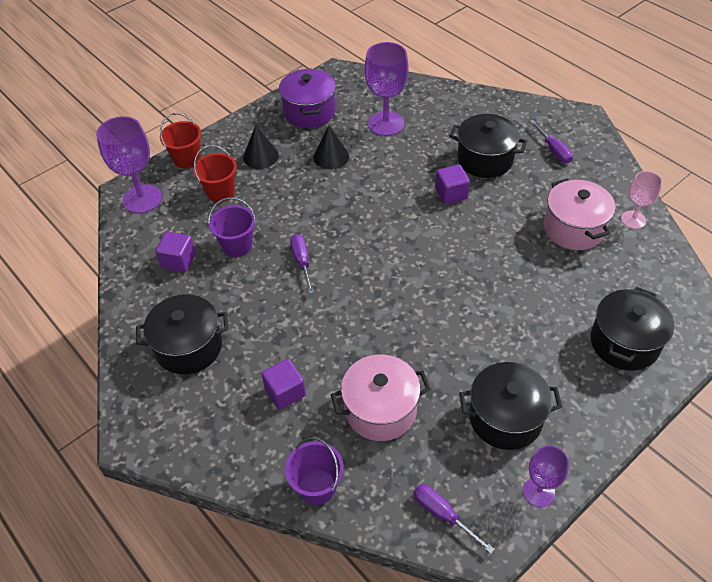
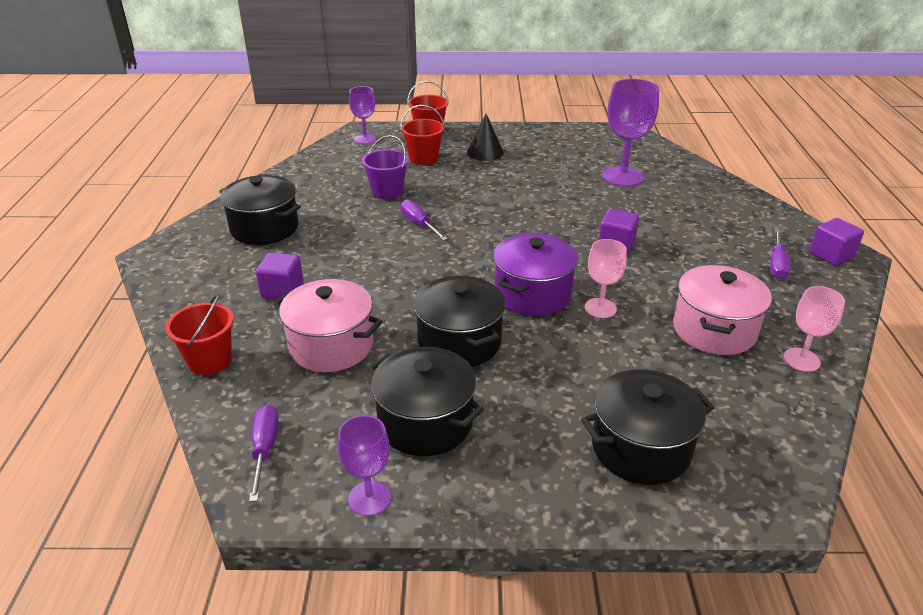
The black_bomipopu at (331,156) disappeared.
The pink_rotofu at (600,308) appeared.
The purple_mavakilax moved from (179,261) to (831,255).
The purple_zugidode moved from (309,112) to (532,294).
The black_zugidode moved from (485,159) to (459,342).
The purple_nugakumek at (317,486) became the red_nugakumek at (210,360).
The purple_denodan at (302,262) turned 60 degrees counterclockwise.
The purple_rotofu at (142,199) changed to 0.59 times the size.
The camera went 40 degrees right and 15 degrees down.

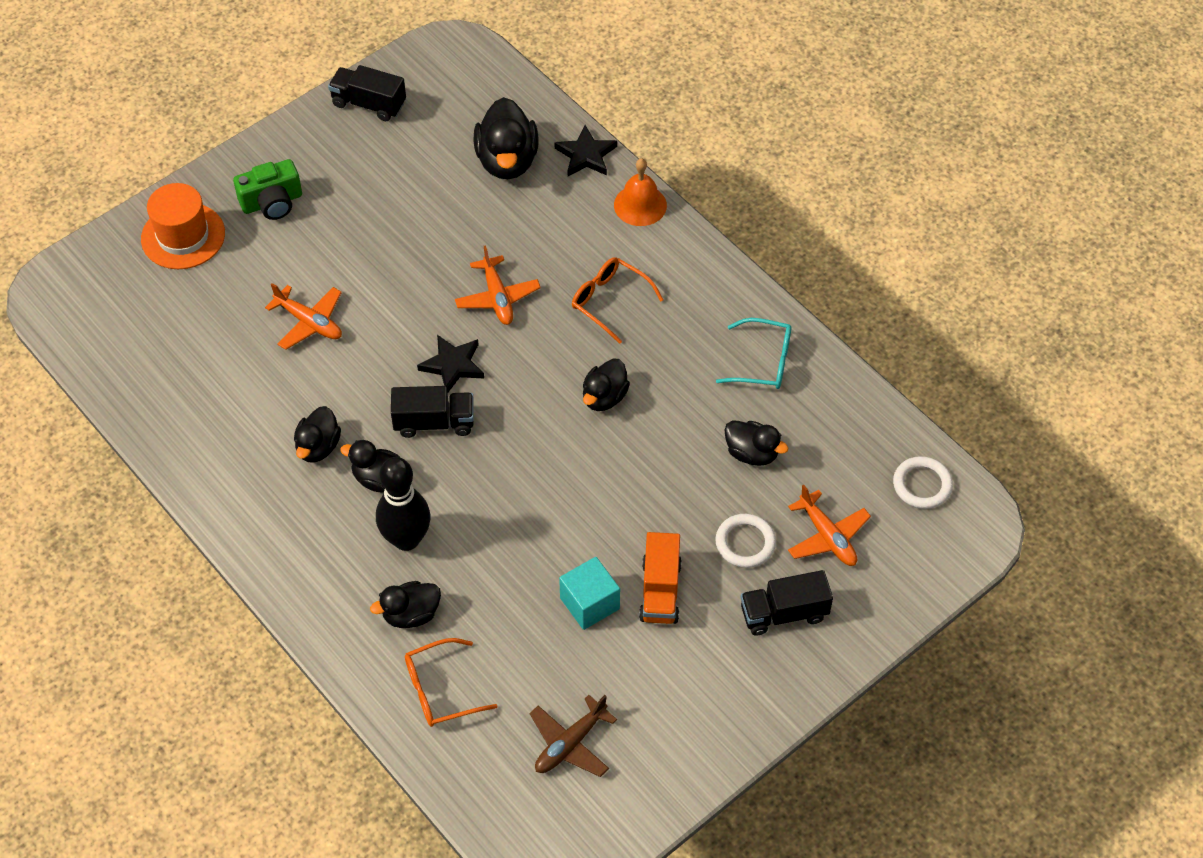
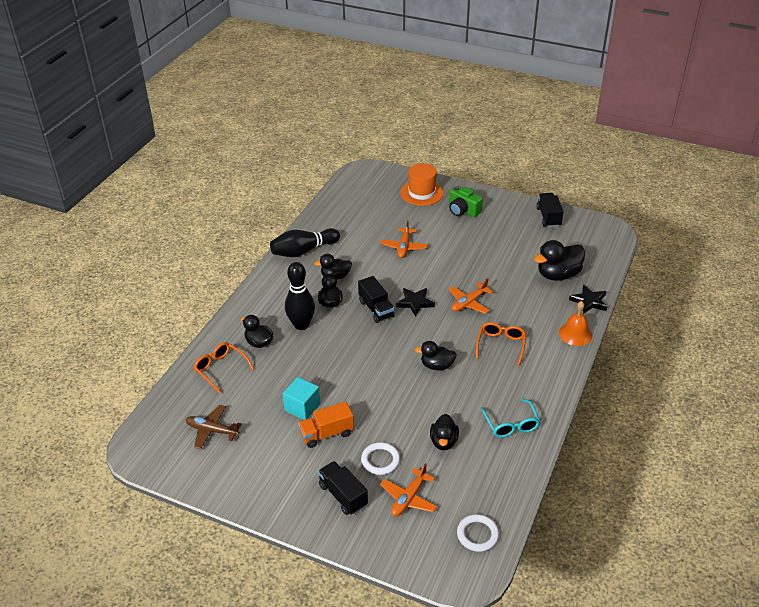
The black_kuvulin at (303,251) appeared.
The camera went 65 degrees right and 15 degrees down.

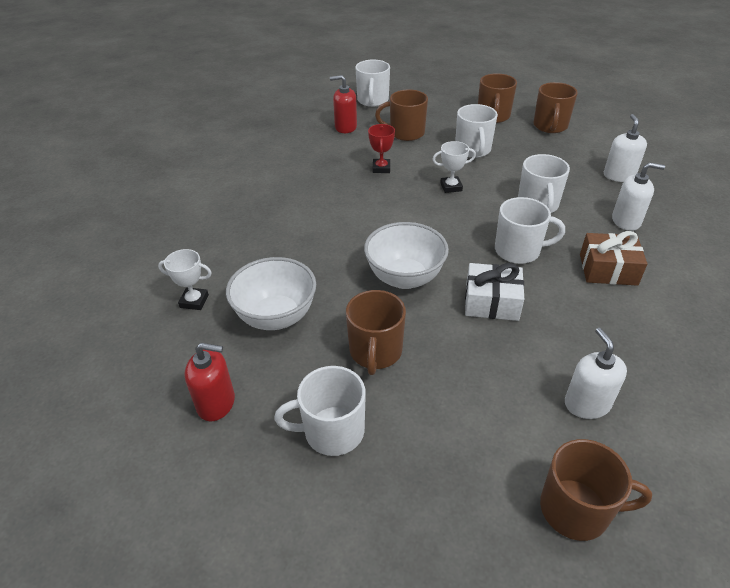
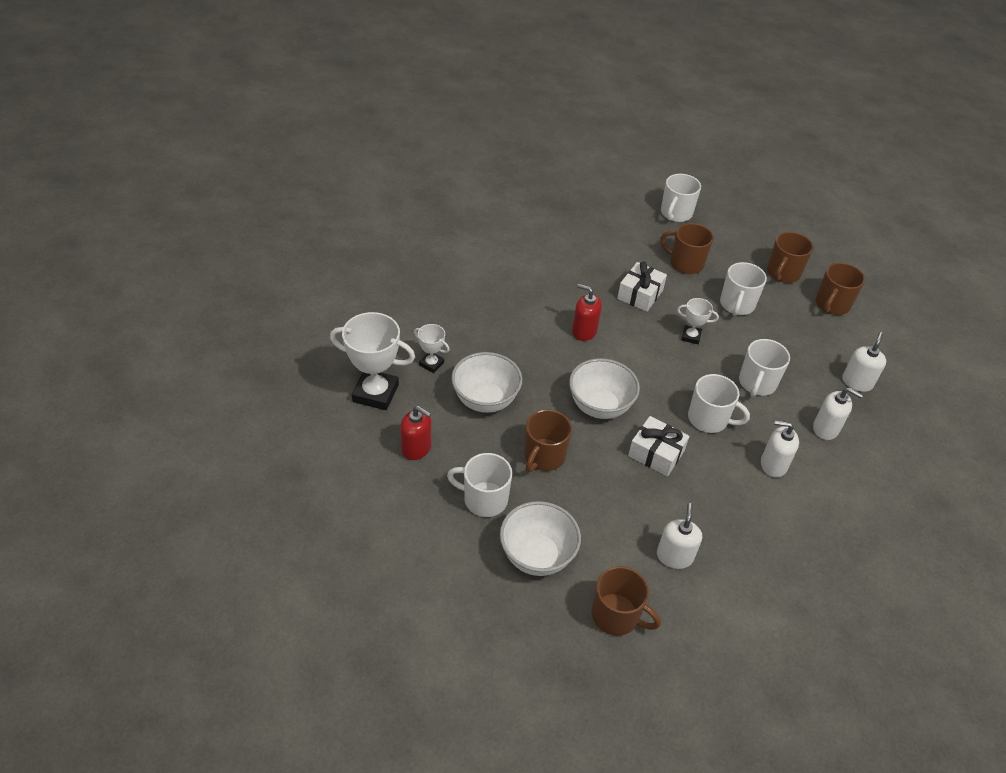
The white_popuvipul at (375,393) appeared.
The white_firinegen at (537,556) appeared.
The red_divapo moved from (345,127) to (584,331).
The red_popuvipul at (381,168) was replaced by the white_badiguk at (640,294).
The brown_badiguk at (608,269) was replaced by the white_divapo at (773,464).
The camera went 20 degrees right and 5 degrees up.

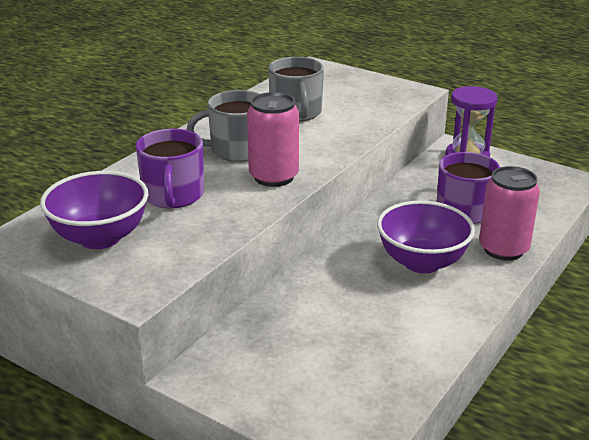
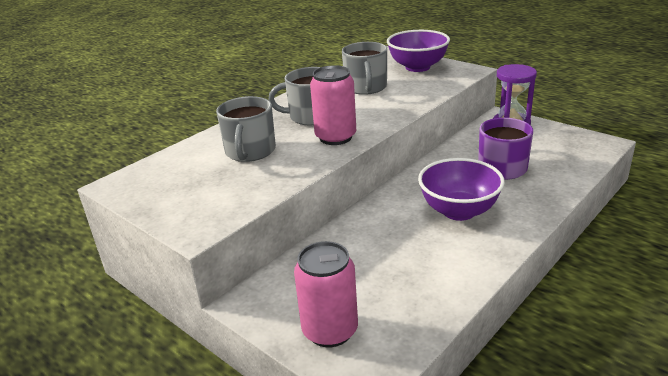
The purple_firinegen moved from (100,238) to (417,67).
The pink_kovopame moved from (503,249) to (330,330).
The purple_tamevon at (173,195) became the grey_tamevon at (250,151).
The camera went 10 degrees right and 0 degrees up.

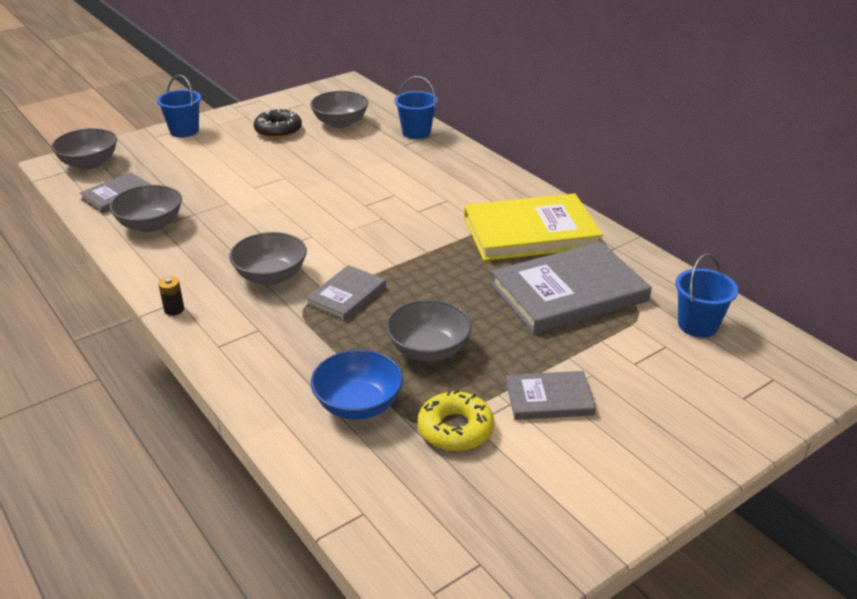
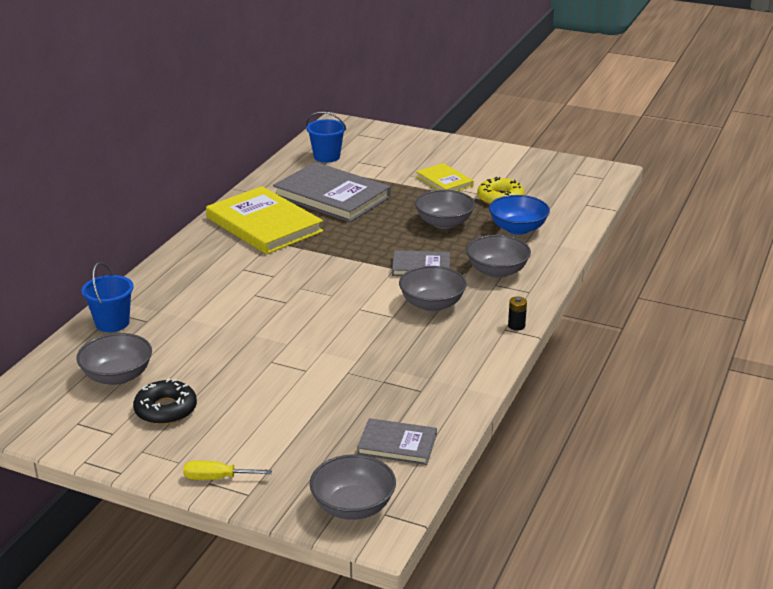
The grey_firinegen moved from (150,224) to (497,271).
The blue_nugakumek at (184,131) was replaced by the yellow_denodan at (216,478).
The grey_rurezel at (549,398) became the yellow_rurezel at (444,181).
The camera went 120 degrees left and 5 degrees down.

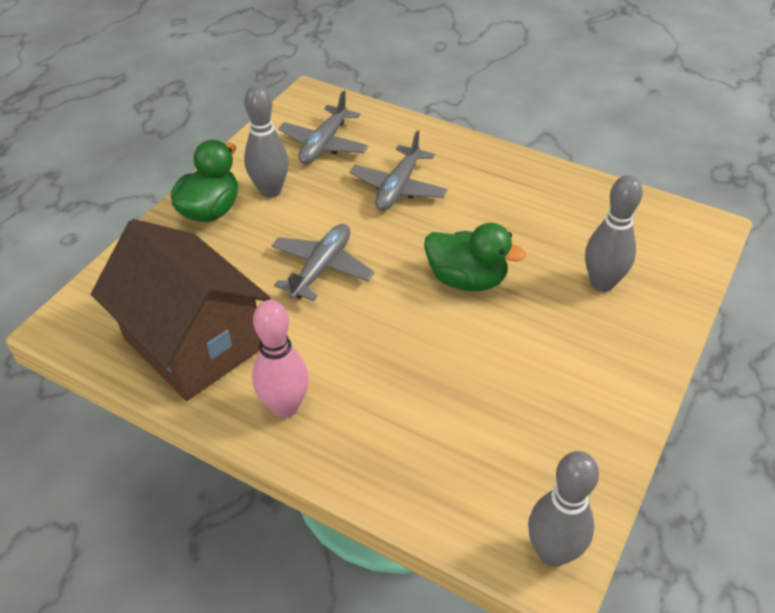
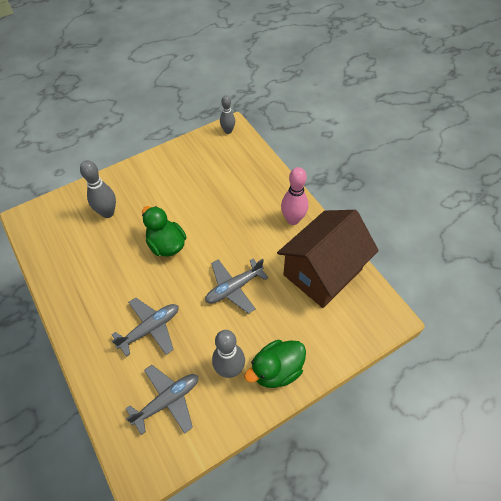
The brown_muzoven at (193,343) turned 60 degrees clockwise.
The grey_kuvulin at (552,552) changed to 0.66 times the size.
The camera went 150 degrees left and 10 degrees up.

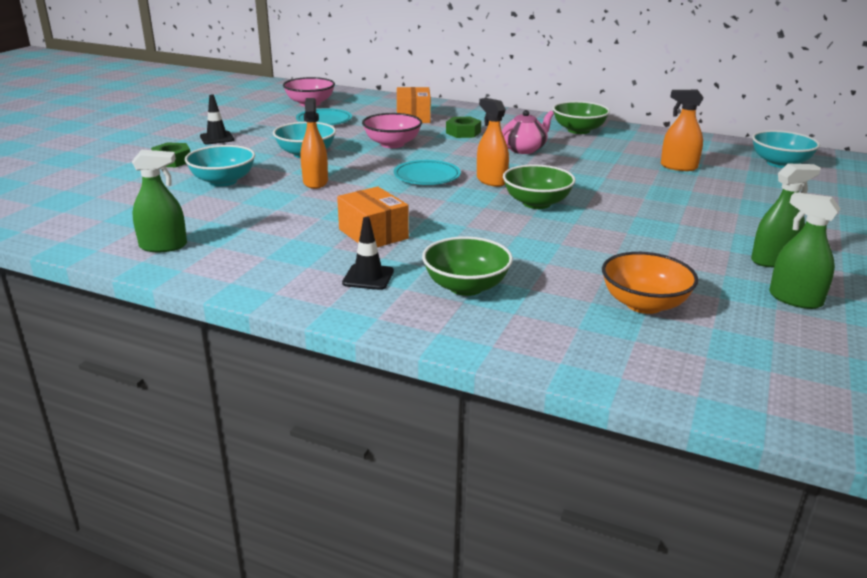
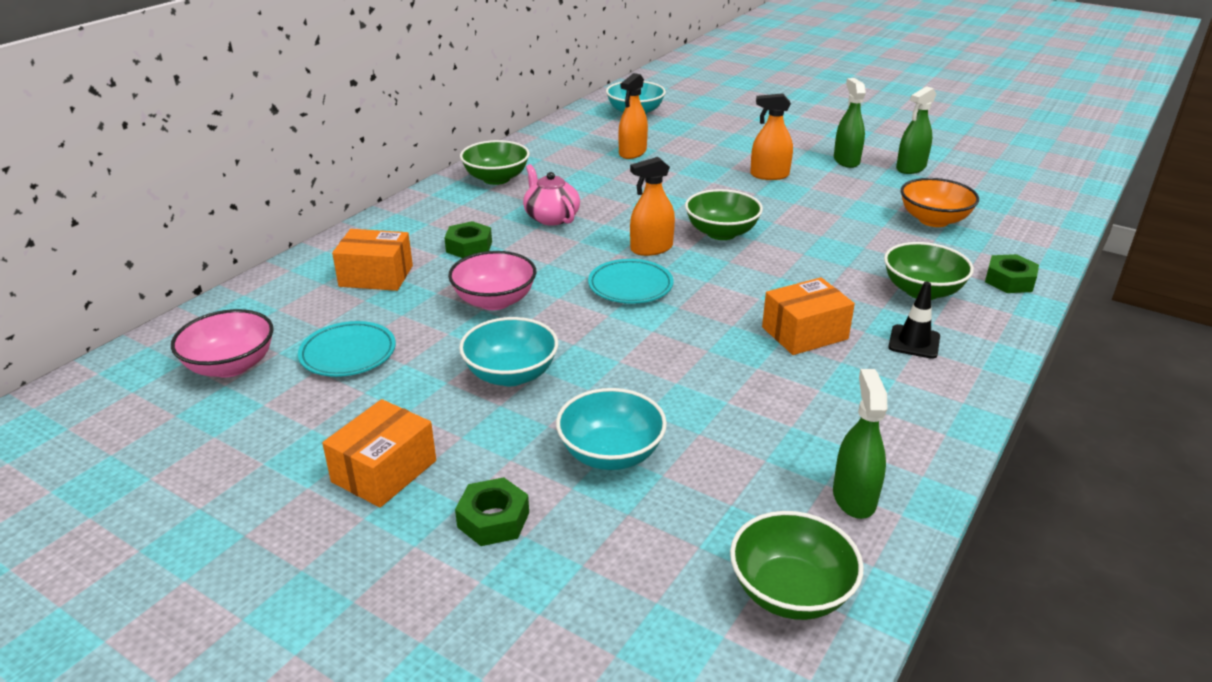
The green_firinegen at (790,592) appeared.
The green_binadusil at (1009,281) appeared.
The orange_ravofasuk moved from (315,182) to (769,175).
The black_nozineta at (217,138) was replaced by the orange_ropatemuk at (384,471).
The camera went 80 degrees left and 5 degrees up.

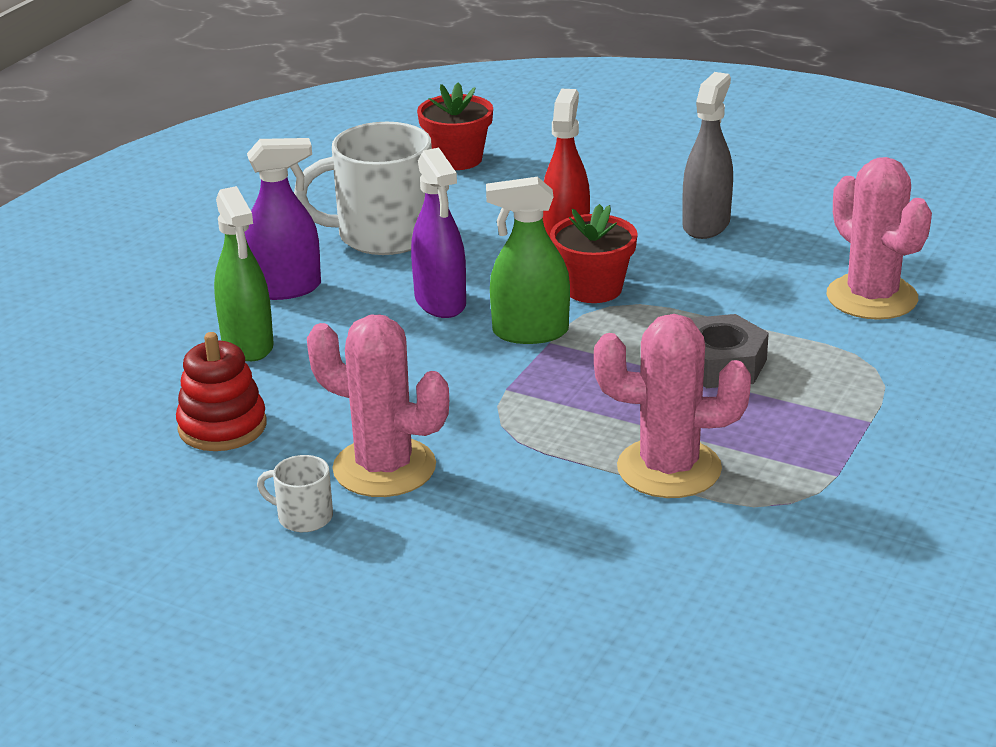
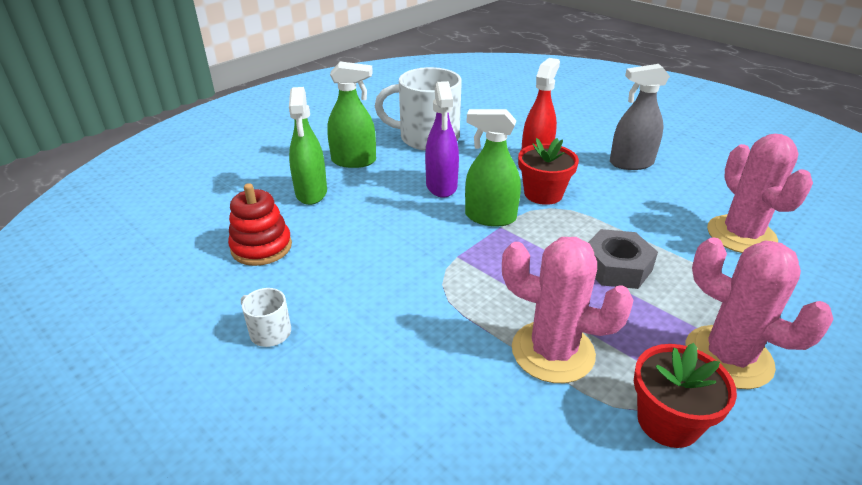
The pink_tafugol moved from (384,468) to (728,357).
The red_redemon moved from (457,159) to (668,421).
The purple_ravofasuk at (285,288) became the green_ravofasuk at (354,161).
The grey_ravofasuk at (706,225) turned 135 degrees counterclockwise.
The camera went 15 degrees right and 5 degrees up.

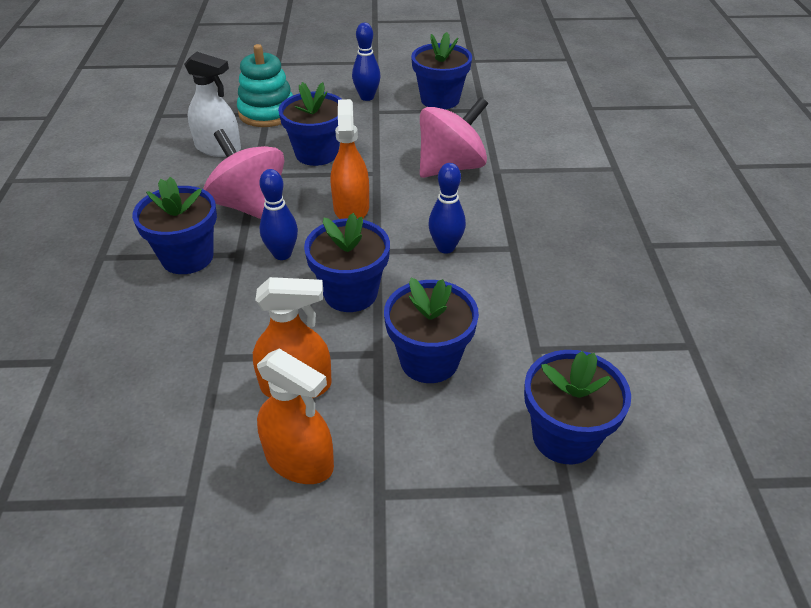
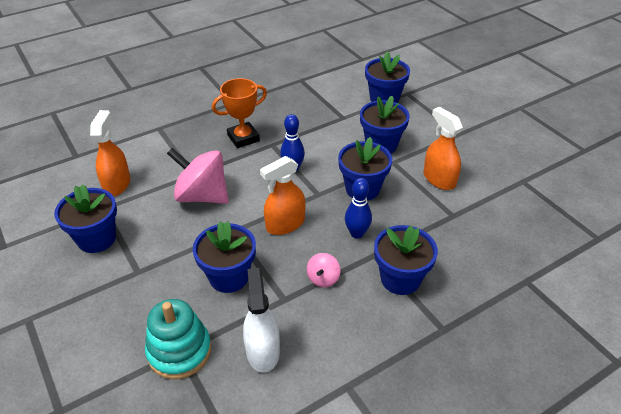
The blue_kuvulin at (367,97) disappeared.
The orange_popuvipul at (243,138) appeared.
The orange_ravofasuk moved from (299,460) to (117,184).
The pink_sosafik at (250,206) changed to 0.47 times the size.
The camera went 120 degrees left and 0 degrees up.

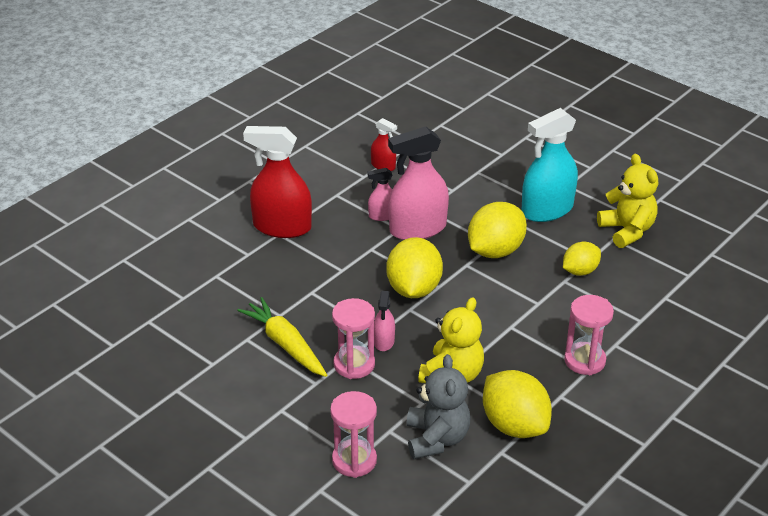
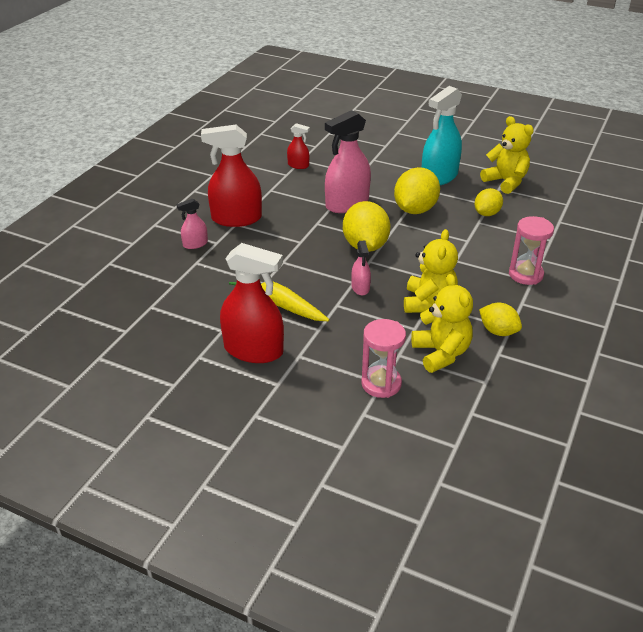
The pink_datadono at (354,364) disappeared.
The red_ravofasuk at (253,350) appeared.
The pink_ravofasuk moved from (382,215) to (195,244).
The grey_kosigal at (436,439) became the yellow_kosigal at (441,353).
The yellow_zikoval at (514,425) changed to 0.60 times the size.
The camera went 15 degrees left and 0 degrees up.

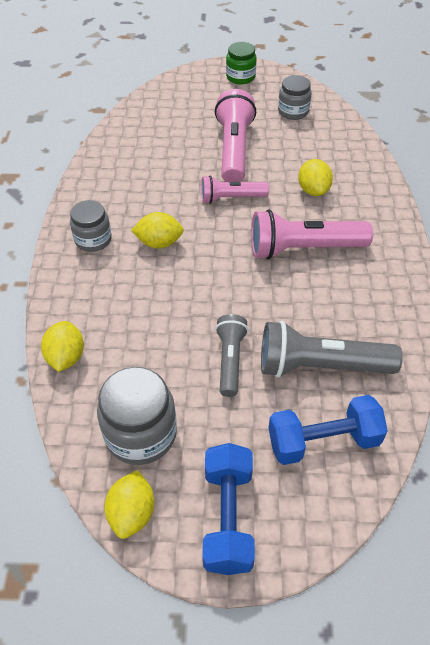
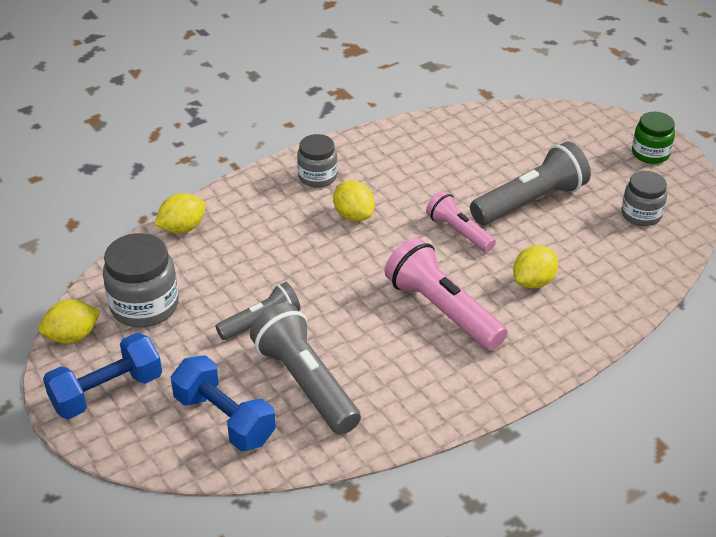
The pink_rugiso at (234,149) became the grey_rugiso at (530,201).
The camera went 55 degrees right and 10 degrees down.

